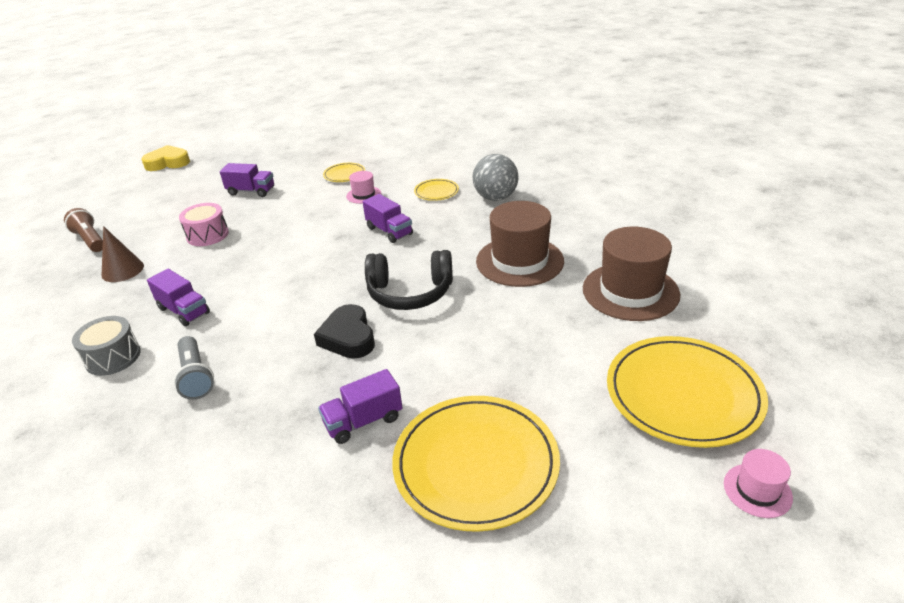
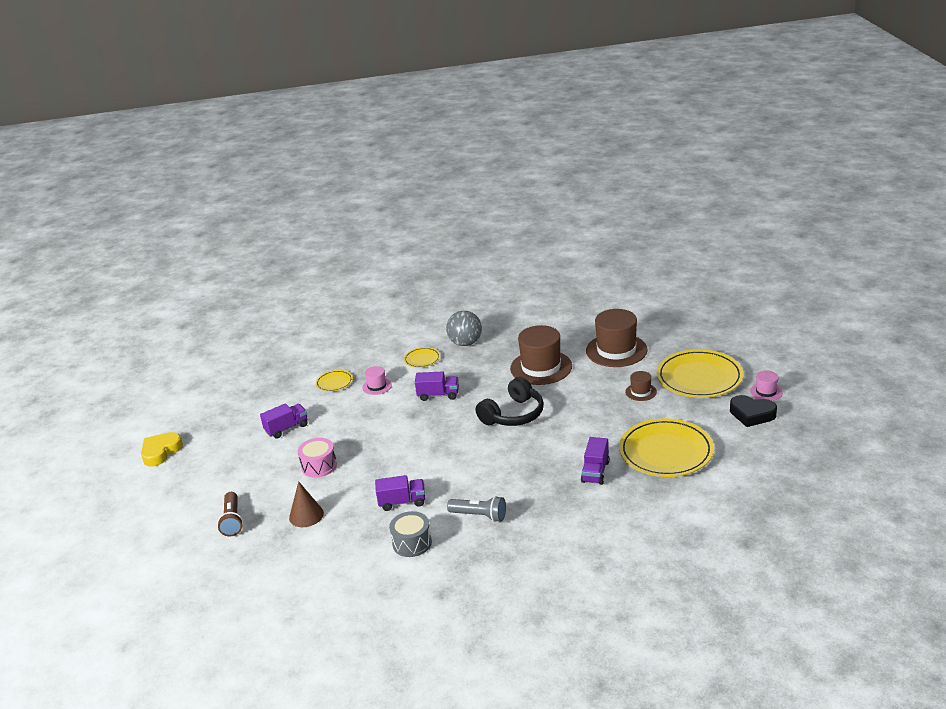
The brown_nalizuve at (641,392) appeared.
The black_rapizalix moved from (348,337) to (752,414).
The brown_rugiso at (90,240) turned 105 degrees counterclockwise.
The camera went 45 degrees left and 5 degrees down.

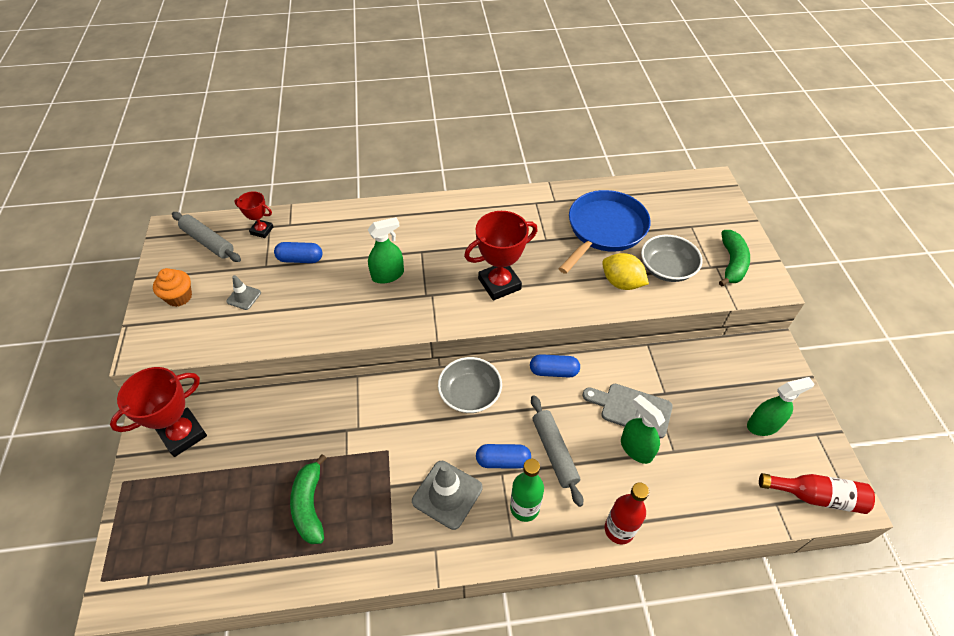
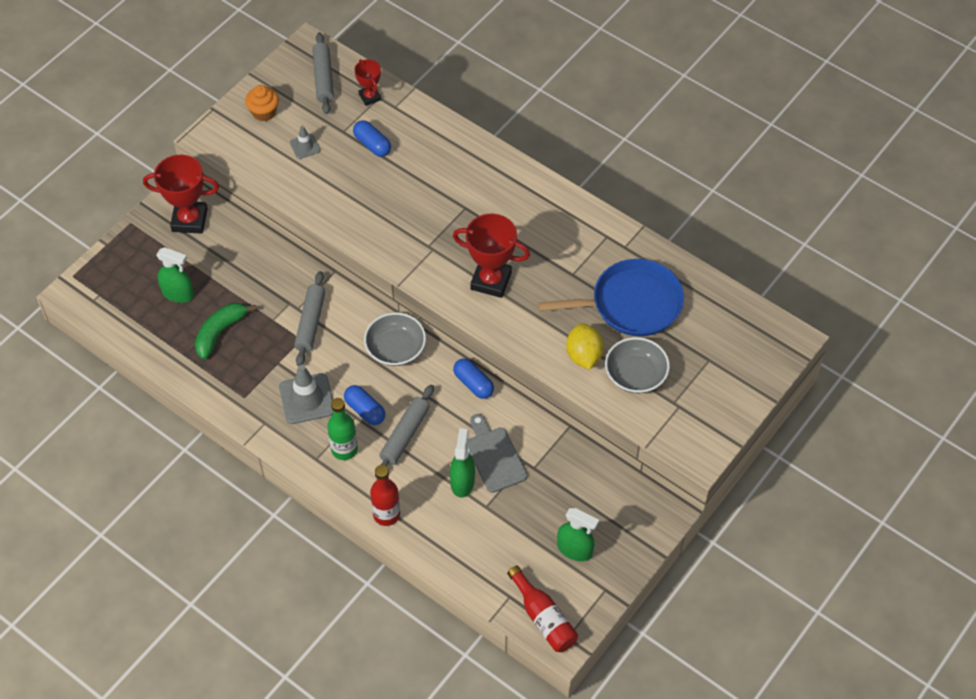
The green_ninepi at (732,263) disappeared.
The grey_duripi at (311,323) appeared.
The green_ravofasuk moved from (388,275) to (178,293).
The camera went 45 degrees right and 5 degrees up.

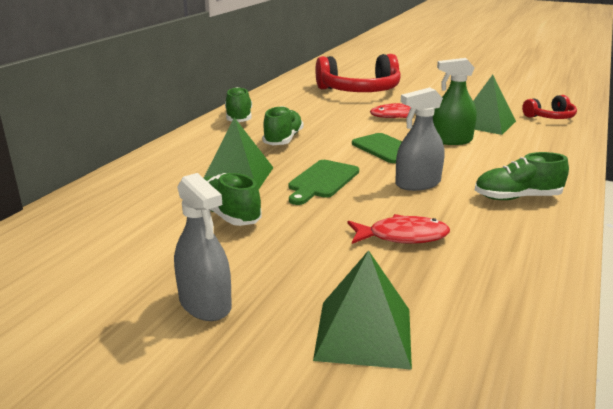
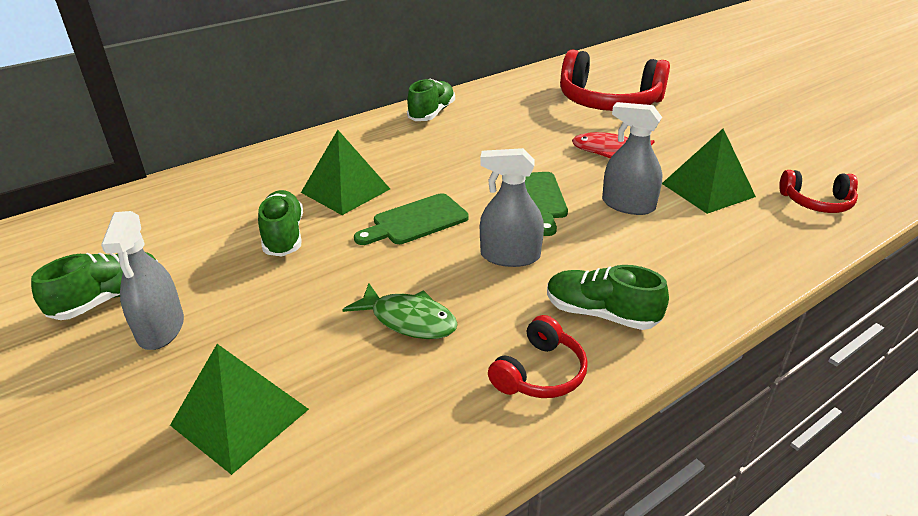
The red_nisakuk at (539,373) appeared.
The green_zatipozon moved from (283,140) to (108,298).
The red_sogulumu at (402,236) became the green_sogulumu at (409,320).
The green_ravofasuk at (451,140) became the grey_ravofasuk at (628,205).
The camera went 30 degrees right and 10 degrees up.

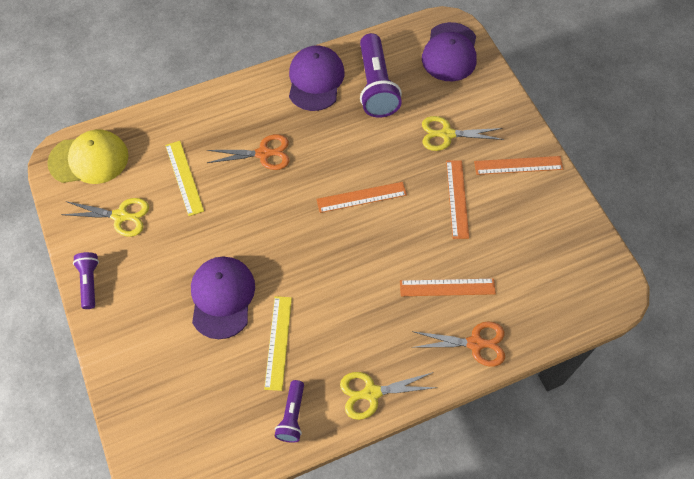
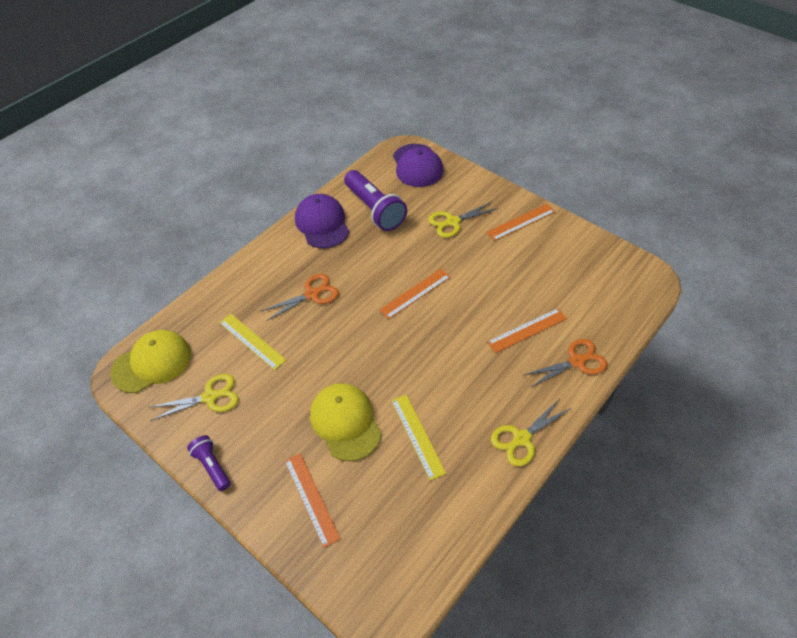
The purple_rugiso at (292,416) disappeared.
The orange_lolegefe moved from (457,198) to (311,498).
The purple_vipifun at (222,297) became the yellow_vipifun at (345,422).
The camera went 25 degrees left and 10 degrees down.

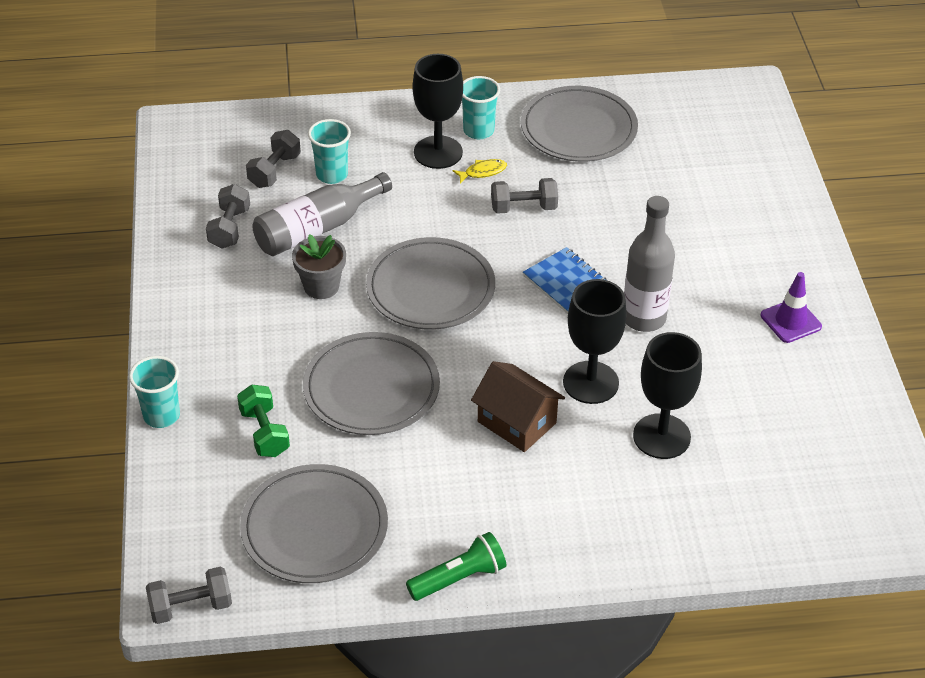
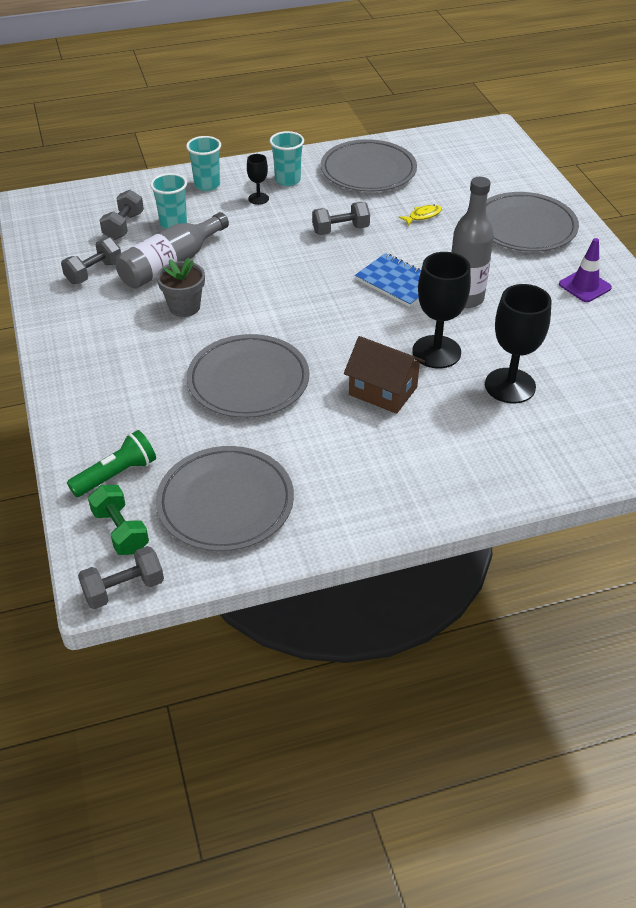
The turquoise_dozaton moved from (161,416) to (207,185).
The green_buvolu moved from (264,432) to (120,531).
The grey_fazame moved from (430,288) to (525,226).
The green_rugiso moved from (459,578) to (116,474).
The yellow_sogulumu moved from (483,172) to (423,216).
The grey_buvolu at (229,228) turned 45 degrees clockwise.
The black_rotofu at (438,152) changed to 0.50 times the size.
The camera went 10 degrees left and 0 degrees up.

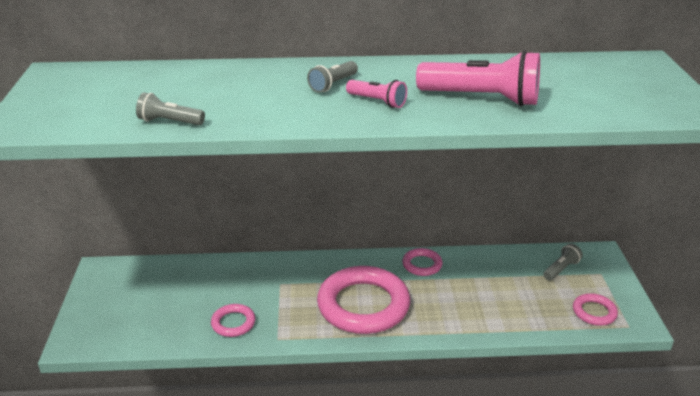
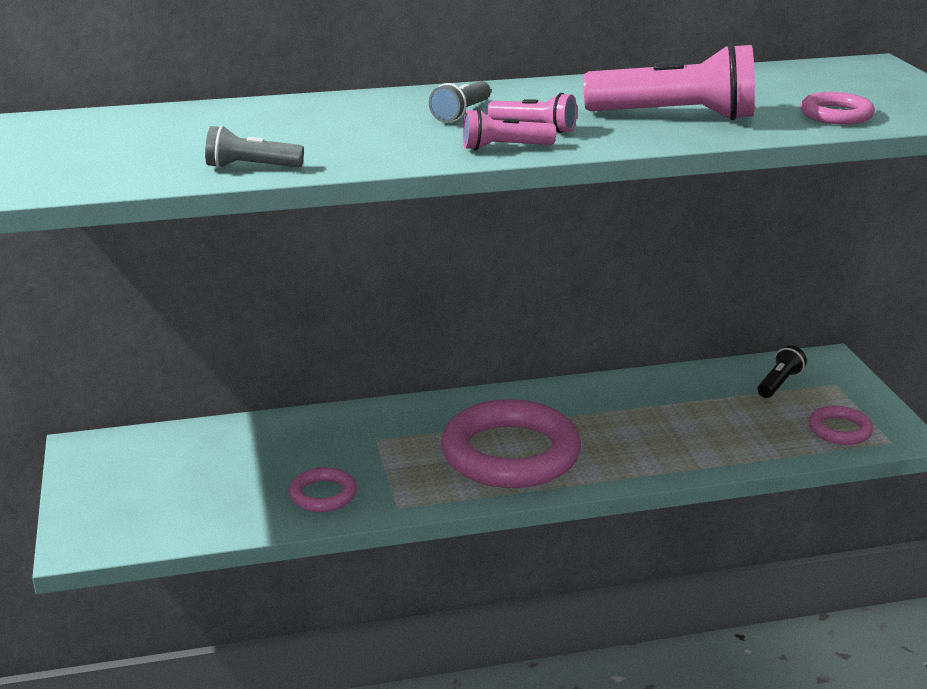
The pink_rugiso at (504,148) appeared.
The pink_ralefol moved from (422,264) to (836,114).
The grey_rugiso at (561,269) became the black_rugiso at (779,383).
The camera went 10 degrees left and 5 degrees down.

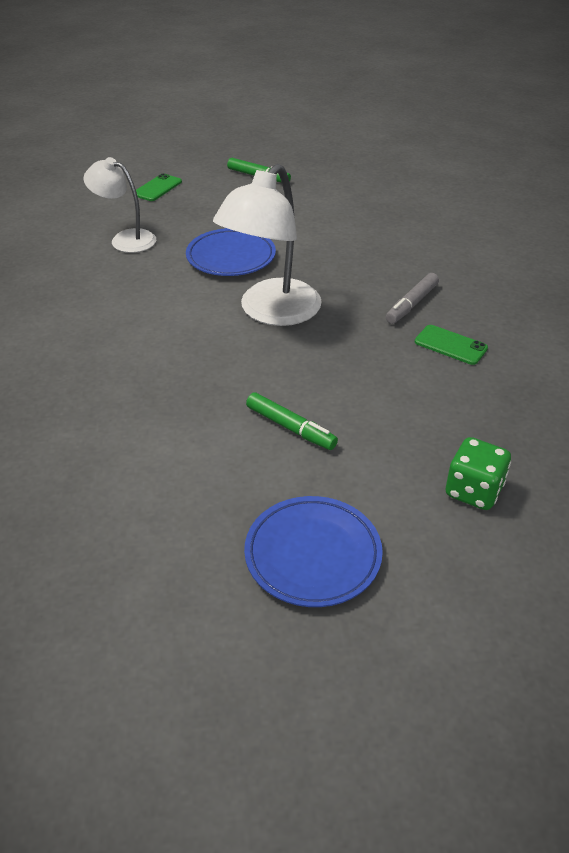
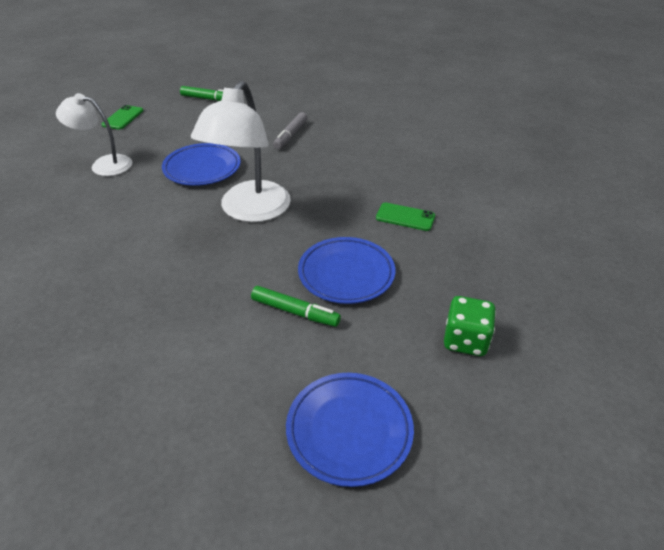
The blue_fazame at (346,274) appeared.
The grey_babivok moved from (412,304) to (291,135).
The camera went 15 degrees left and 0 degrees up.

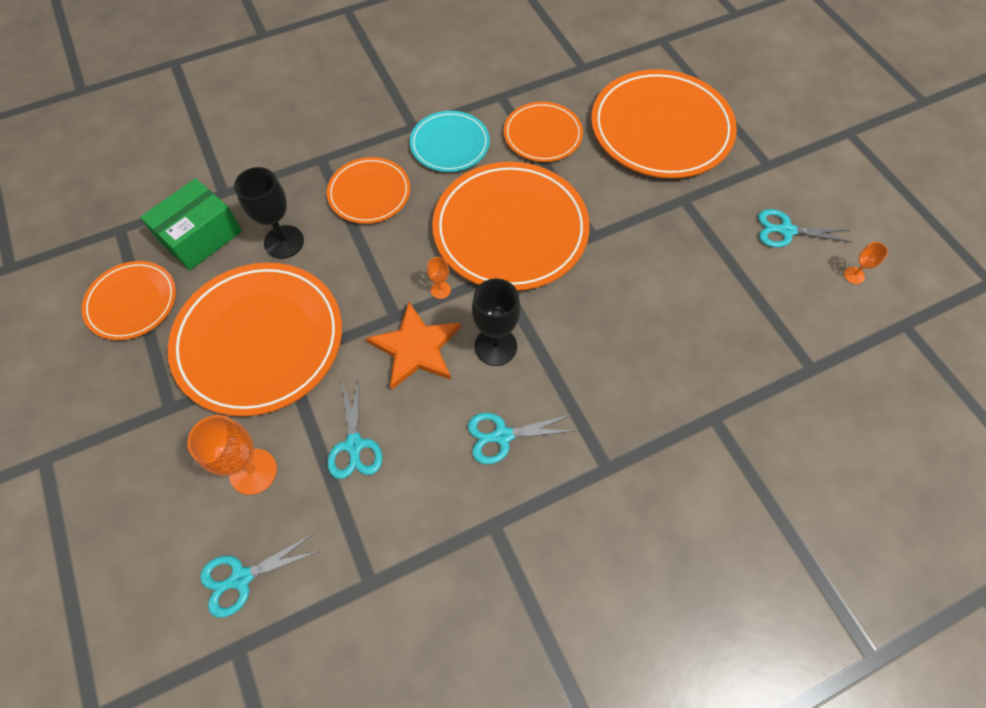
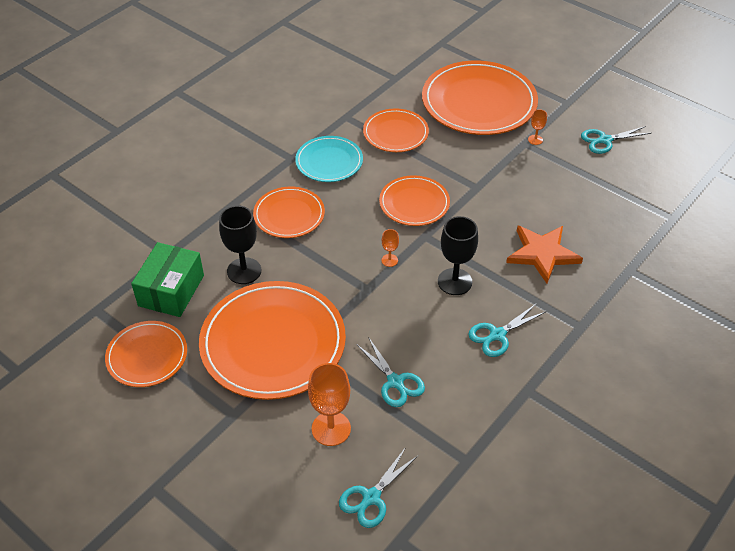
The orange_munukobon moved from (416,348) to (542,254).
The orange_rotofu moved from (854,275) to (535,140).
The orange_fazame at (510,229) changed to 0.55 times the size.
The camera went 25 degrees left and 15 degrees down.

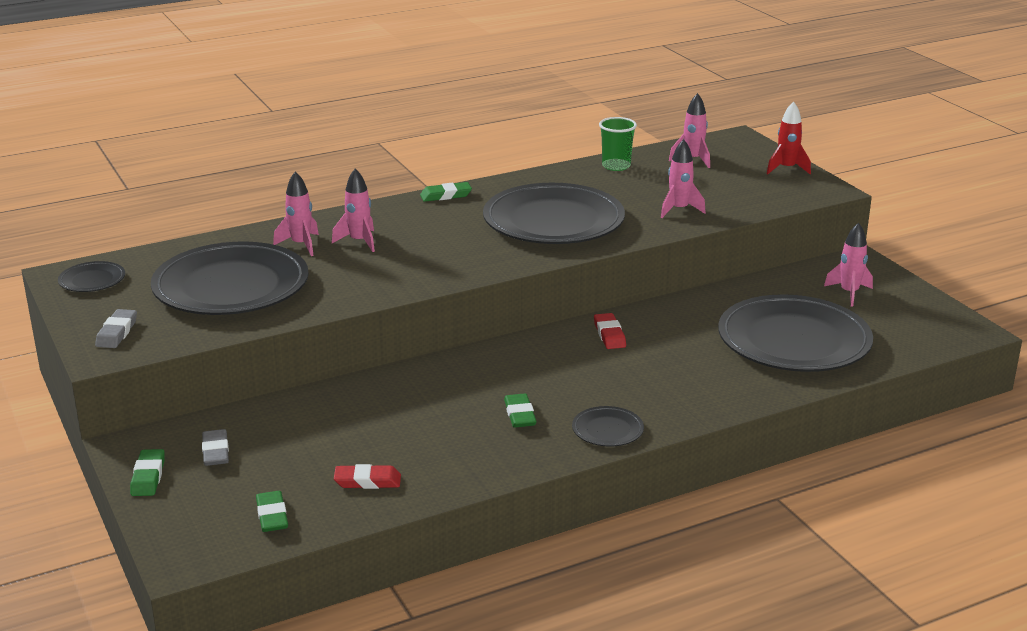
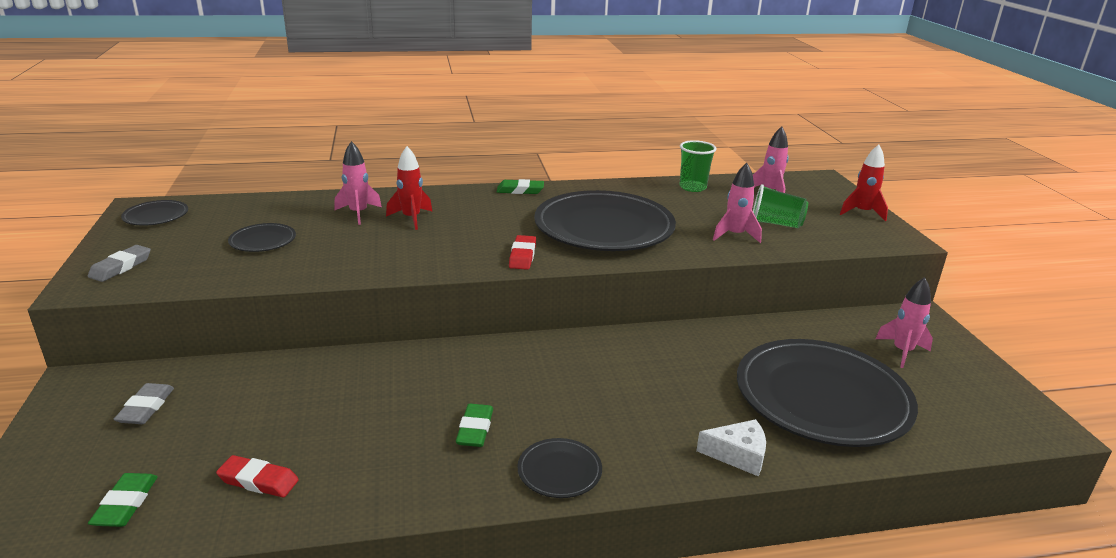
The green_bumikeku at (148,477) disappeared.
The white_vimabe at (738,455) appeared.
The green_dozaton at (775,224) appeared.
The red_bumikeku moved from (609,335) to (522,256).
The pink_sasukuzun at (359,242) became the red_sasukuzun at (411,218).
The black_fazame at (231,286) changed to 0.43 times the size.
The camera went 15 degrees right and 0 degrees up.

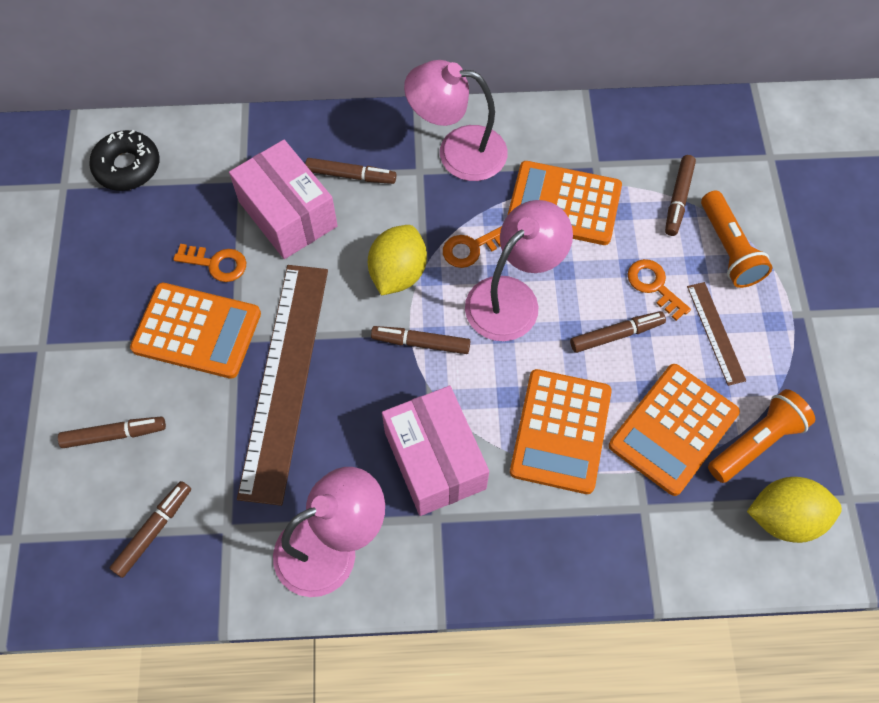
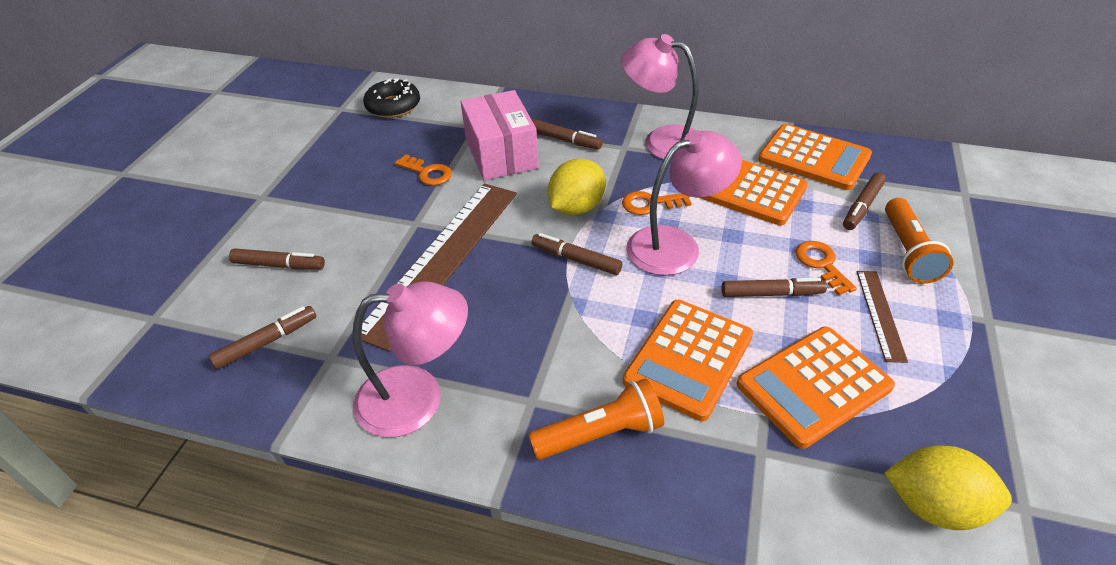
The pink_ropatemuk at (434,460) disappeared.
The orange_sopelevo moved from (197,331) to (814,158).
The orange_rugiso moved from (756,442) to (600,434).
The camera went 20 degrees right and 20 degrees down.

